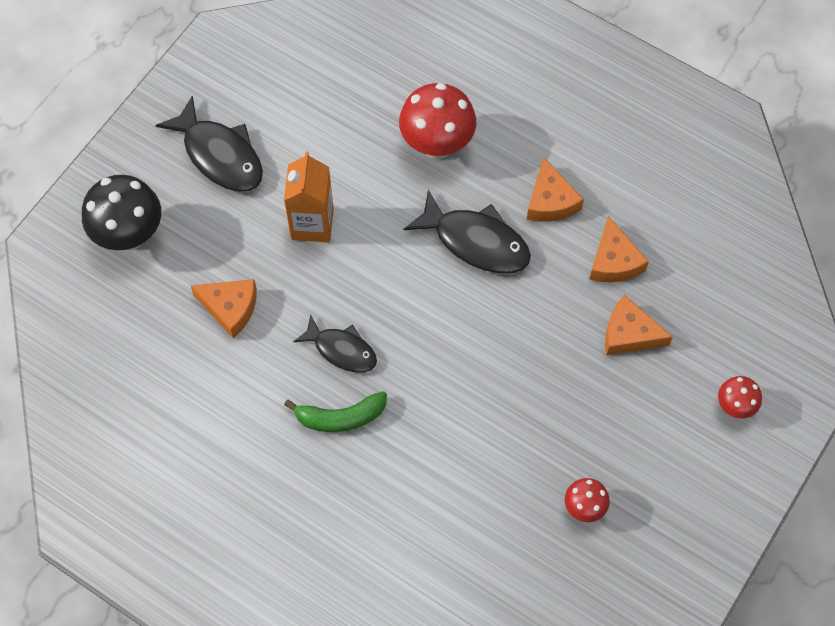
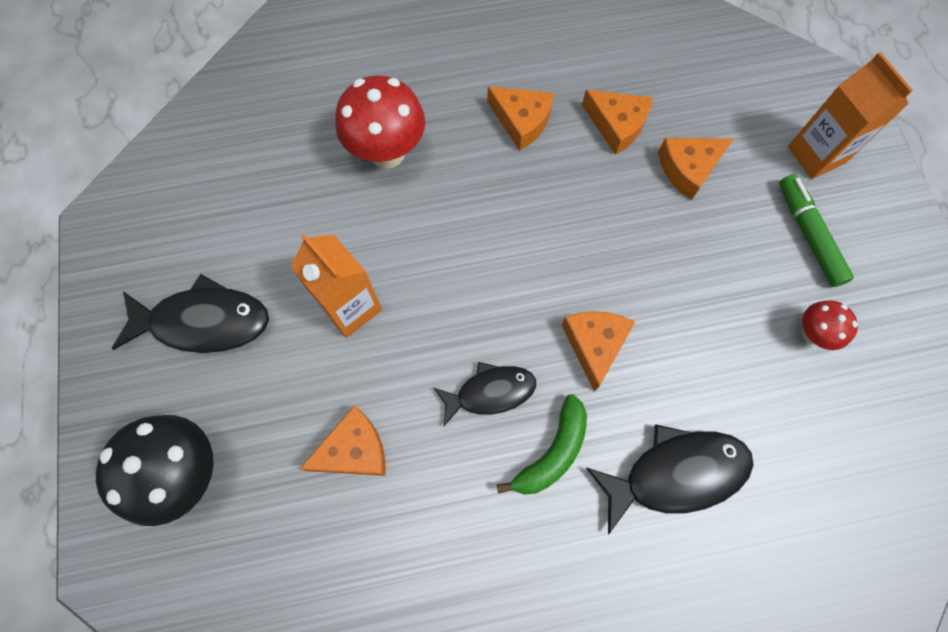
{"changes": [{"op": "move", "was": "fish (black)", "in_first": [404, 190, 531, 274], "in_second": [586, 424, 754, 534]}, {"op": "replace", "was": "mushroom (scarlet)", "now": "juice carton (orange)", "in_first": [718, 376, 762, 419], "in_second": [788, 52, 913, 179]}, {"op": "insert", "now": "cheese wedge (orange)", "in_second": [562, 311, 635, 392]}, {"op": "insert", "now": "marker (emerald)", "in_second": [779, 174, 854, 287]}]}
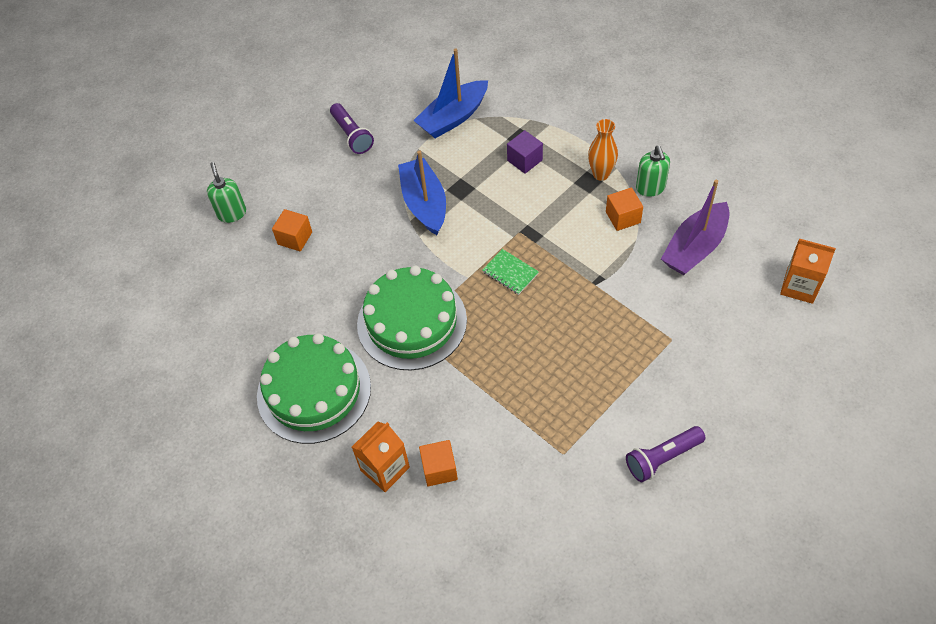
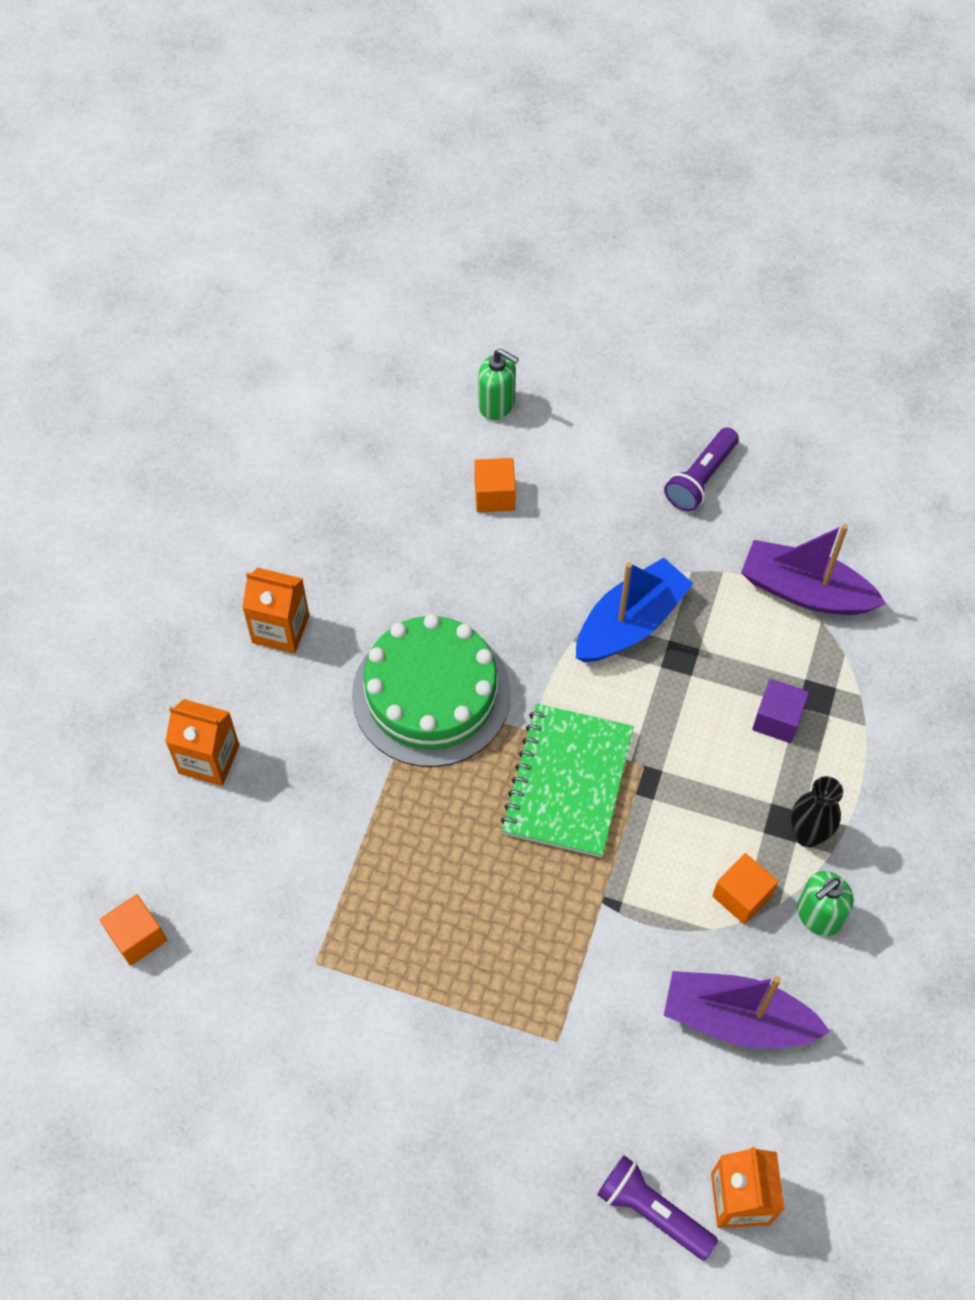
{"changes": [{"op": "rotate", "was": "soap pump (emerald)", "in_first": [207, 162, 246, 223], "in_second": [478, 349, 519, 420], "clockwise": 75}, {"op": "replace", "was": "gateau (emerald)", "now": "juice carton (orange)", "in_first": [257, 333, 371, 444], "in_second": [242, 568, 309, 654]}, {"op": "recolor", "was": "boat (cobalt)", "now": "boat (royal purple)", "in_first": [413, 48, 488, 138], "in_second": [741, 524, 886, 615]}, {"op": "move", "was": "cube (orange)", "in_first": [419, 440, 458, 486], "in_second": [100, 894, 167, 966]}, {"op": "resize", "was": "notepad (emerald)", "in_first": [482, 249, 539, 295], "in_second": [501, 704, 634, 858], "ratio": 2.03}, {"op": "recolor", "was": "vase (orange)", "now": "vase (black)", "in_first": [588, 119, 618, 181], "in_second": [791, 776, 843, 847]}, {"op": "move", "was": "flashlight (royal purple)", "in_first": [626, 426, 706, 482], "in_second": [597, 1155, 718, 1260]}]}
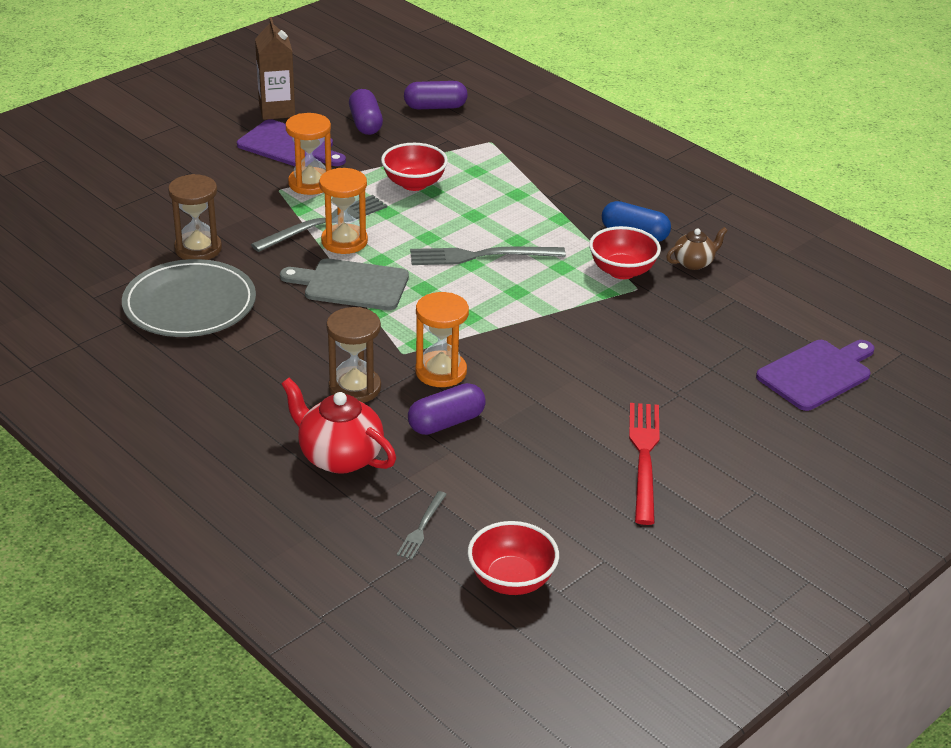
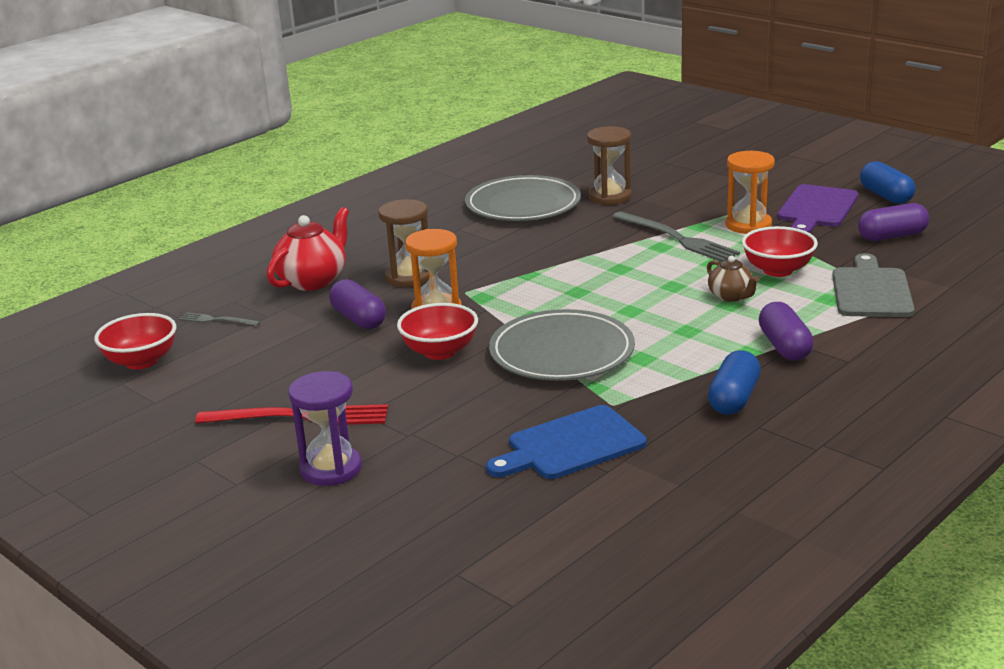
{"changes": [{"op": "replace", "was": "juice carton (russet)", "now": "pill (cobalt)", "in_first": [255, 17, 295, 120], "in_second": [860, 161, 916, 204]}, {"op": "move", "was": "bread board (gray)", "in_first": [280, 258, 409, 310], "in_second": [832, 253, 915, 317]}, {"op": "delete", "was": "sand timer (orange)", "in_first": [319, 168, 368, 254]}, {"op": "move", "was": "pill (royal purple)", "in_first": [404, 81, 468, 109], "in_second": [759, 302, 814, 360]}, {"op": "delete", "was": "dinner fork (gray)", "in_first": [410, 247, 566, 265]}, {"op": "move", "was": "deep dish (scarlet)", "in_first": [589, 226, 661, 279], "in_second": [397, 303, 478, 360]}, {"op": "move", "was": "tea pot (russet)", "in_first": [666, 227, 728, 270], "in_second": [707, 256, 759, 302]}, {"op": "delete", "was": "bread board (royal purple)", "in_first": [756, 340, 875, 411]}, {"op": "insert", "now": "sand timer (royal purple)", "in_second": [288, 371, 362, 486]}, {"op": "insert", "now": "bread board (cobalt)", "in_second": [486, 405, 647, 479]}, {"op": "insert", "now": "plate (gray)", "in_second": [489, 309, 635, 381]}]}
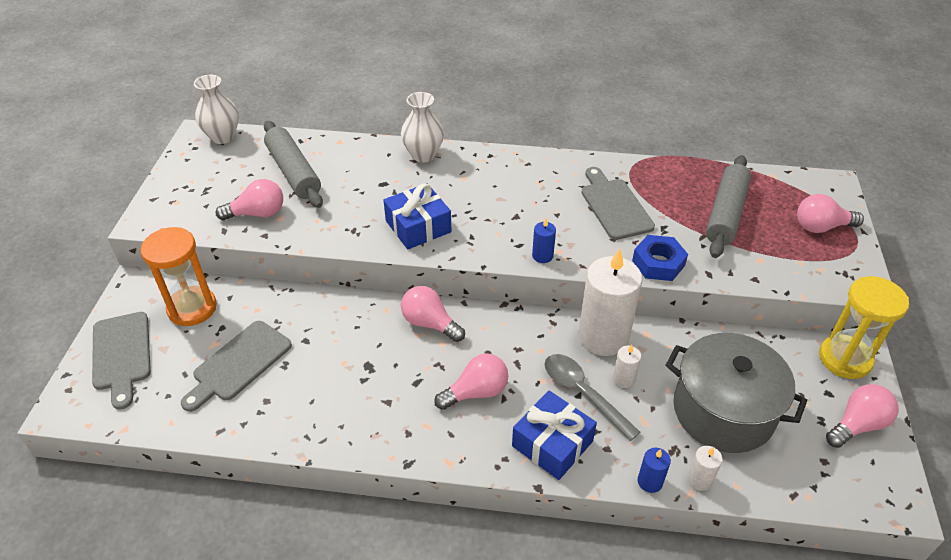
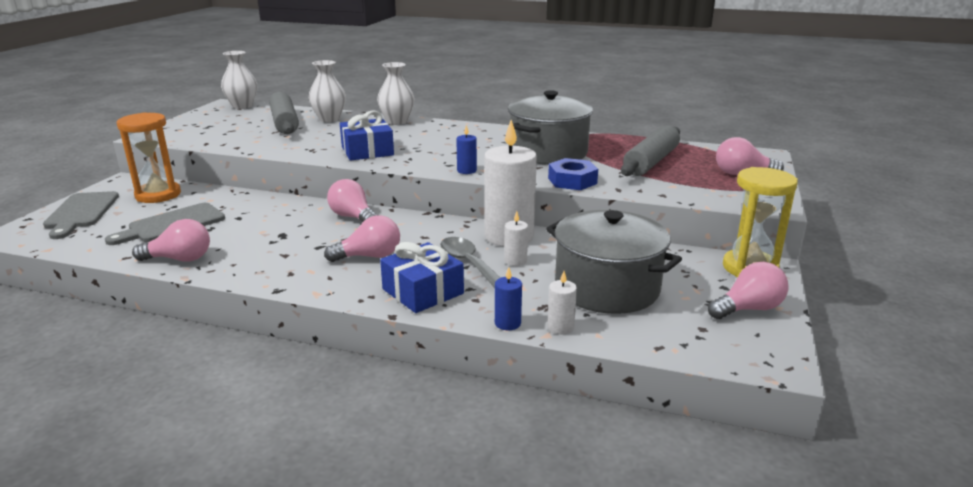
{"changes": [{"op": "move", "was": "bulb (pink)", "in_first": [216, 179, 283, 220], "in_second": [132, 219, 210, 262]}, {"op": "replace", "was": "bread board (gray)", "now": "cooking pot (gray)", "in_first": [581, 167, 655, 240], "in_second": [508, 90, 593, 165]}, {"op": "insert", "now": "vase (snow-white)", "in_second": [309, 60, 346, 122]}]}
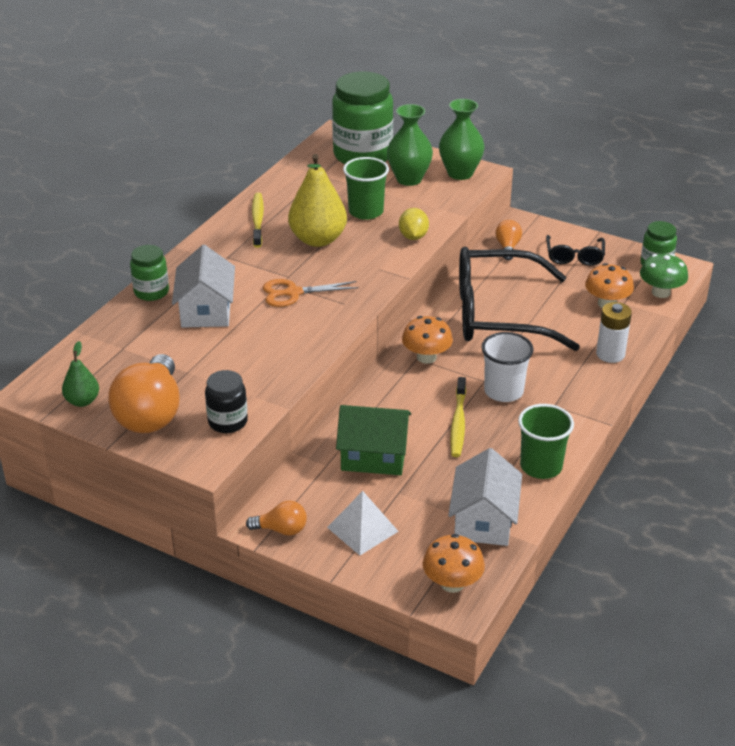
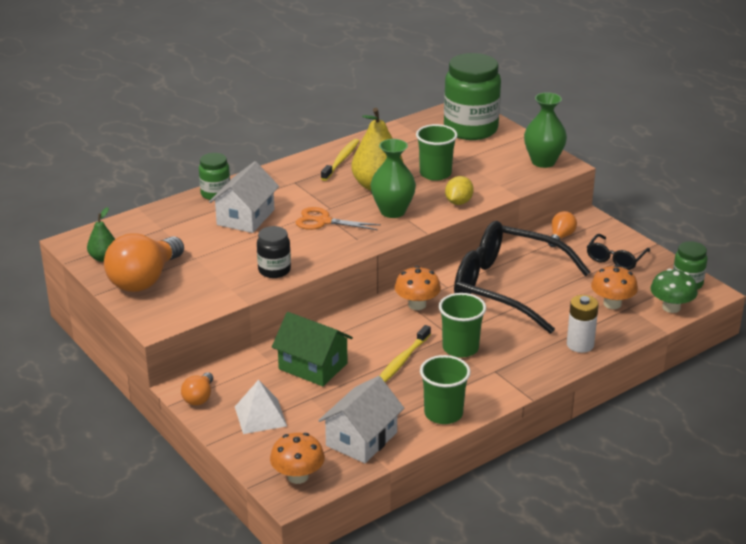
{"changes": [{"op": "move", "was": "jam jar (black)", "in_first": [205, 370, 248, 433], "in_second": [257, 226, 291, 278]}, {"op": "rotate", "was": "bulb (orange)", "in_first": [246, 501, 307, 536], "in_second": [181, 372, 213, 406], "clockwise": 75}, {"op": "move", "was": "vase (emerald)", "in_first": [387, 104, 433, 186], "in_second": [371, 139, 416, 218]}, {"op": "recolor", "was": "beaker (snow-white)", "now": "beaker (emerald)", "in_first": [481, 332, 534, 402], "in_second": [439, 293, 486, 357]}]}
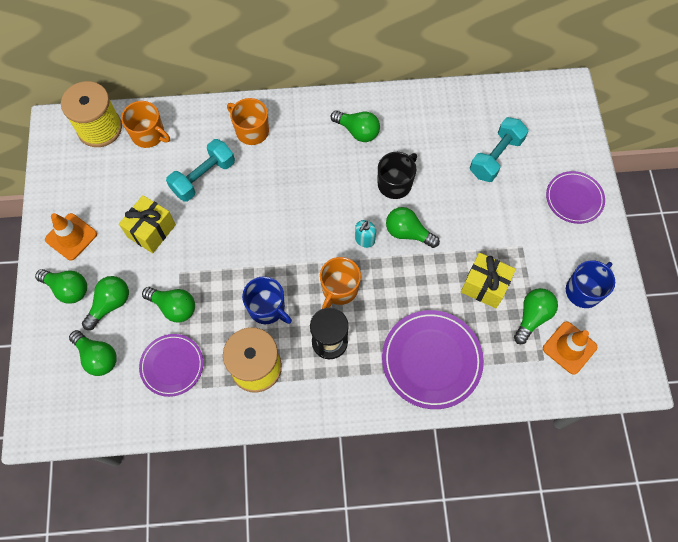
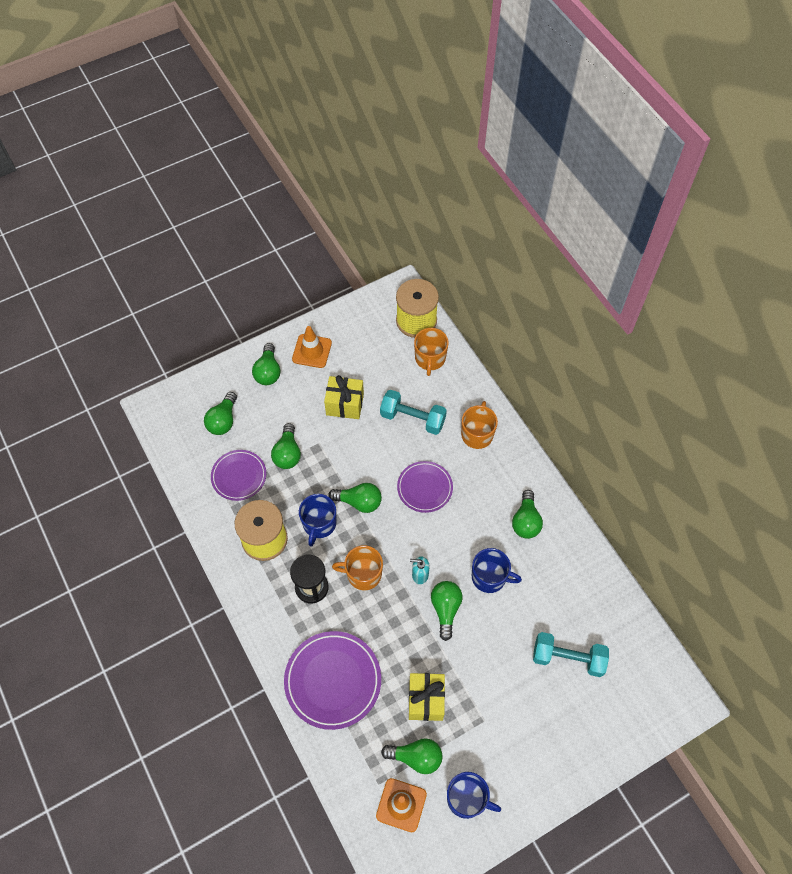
{"changes": [{"op": "move", "was": "bulb (emerald)", "in_first": [82, 276, 129, 330], "in_second": [328, 483, 382, 513]}, {"op": "recolor", "was": "mug (black)", "now": "mug (cobalt)", "in_first": [378, 152, 417, 199], "in_second": [472, 548, 522, 593]}, {"op": "move", "was": "plate (royal purple)", "in_first": [546, 171, 605, 224], "in_second": [397, 461, 453, 513]}]}
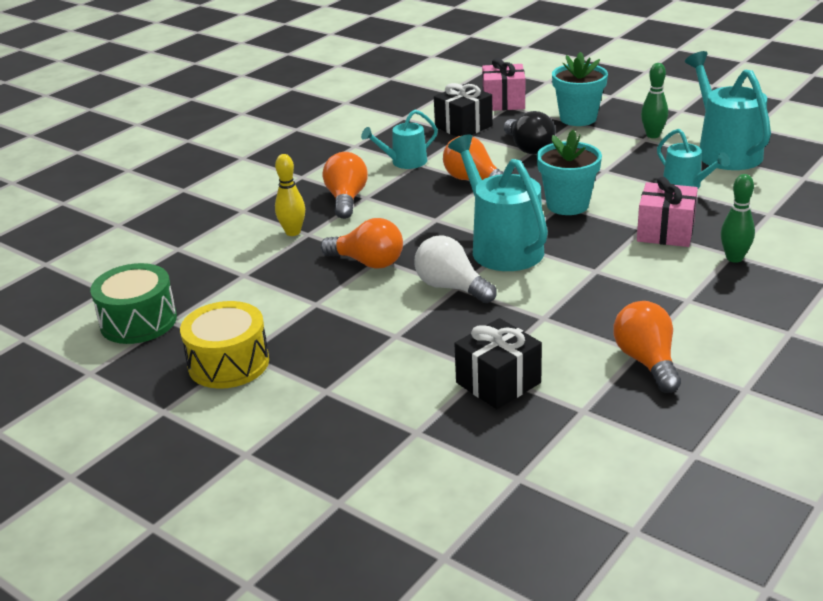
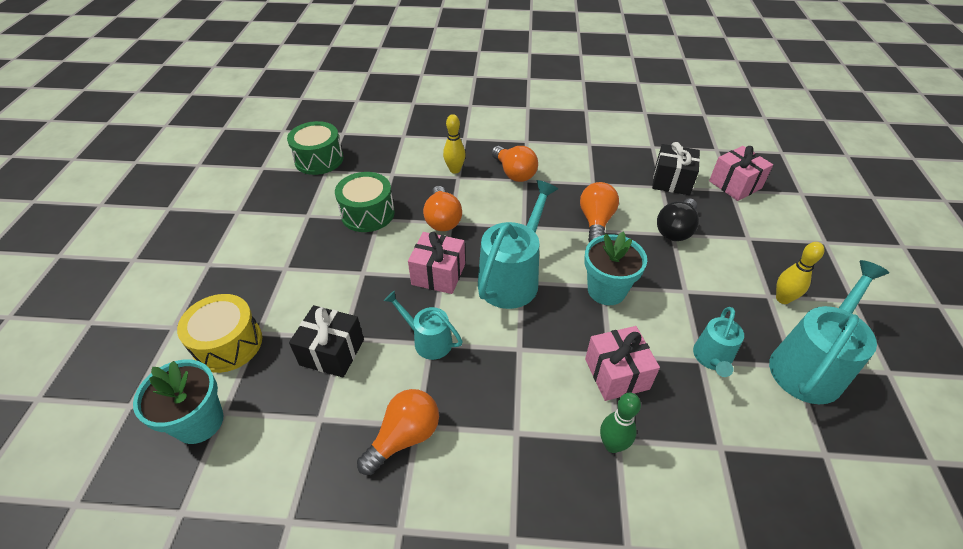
{"changes": [{"op": "move", "was": "toy drum (bright yellow)", "in_first": [180, 301, 269, 389], "in_second": [177, 294, 262, 373]}, {"op": "rotate", "was": "bulb (orange)", "in_first": [323, 152, 368, 219], "in_second": [491, 146, 538, 182], "clockwise": 90}, {"op": "move", "was": "watering pot (aqua)", "in_first": [361, 110, 438, 169], "in_second": [384, 291, 463, 360]}, {"op": "replace", "was": "bulb (snow-white)", "now": "wrapped gift (pink)", "in_first": [414, 235, 497, 303], "in_second": [408, 232, 465, 294]}, {"op": "move", "was": "flower pot (aqua)", "in_first": [552, 52, 608, 126], "in_second": [133, 360, 224, 444]}, {"op": "recolor", "was": "tenpin (emerald)", "now": "tenpin (bright yellow)", "in_first": [641, 63, 668, 138], "in_second": [776, 242, 824, 304]}, {"op": "insert", "now": "toy drum (emerald)", "in_second": [335, 172, 395, 232]}]}
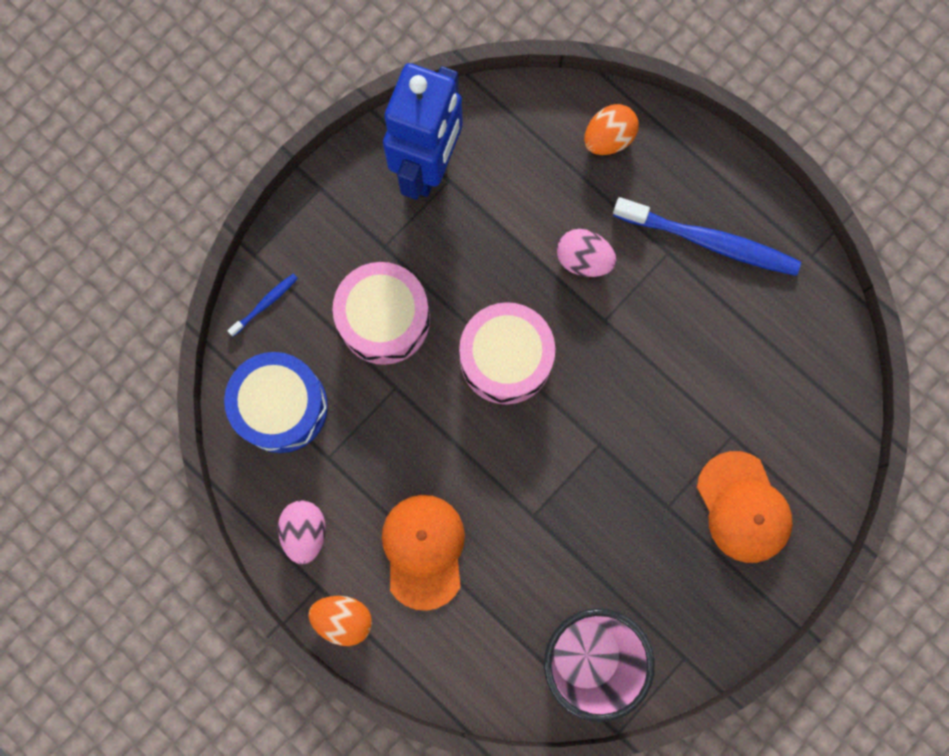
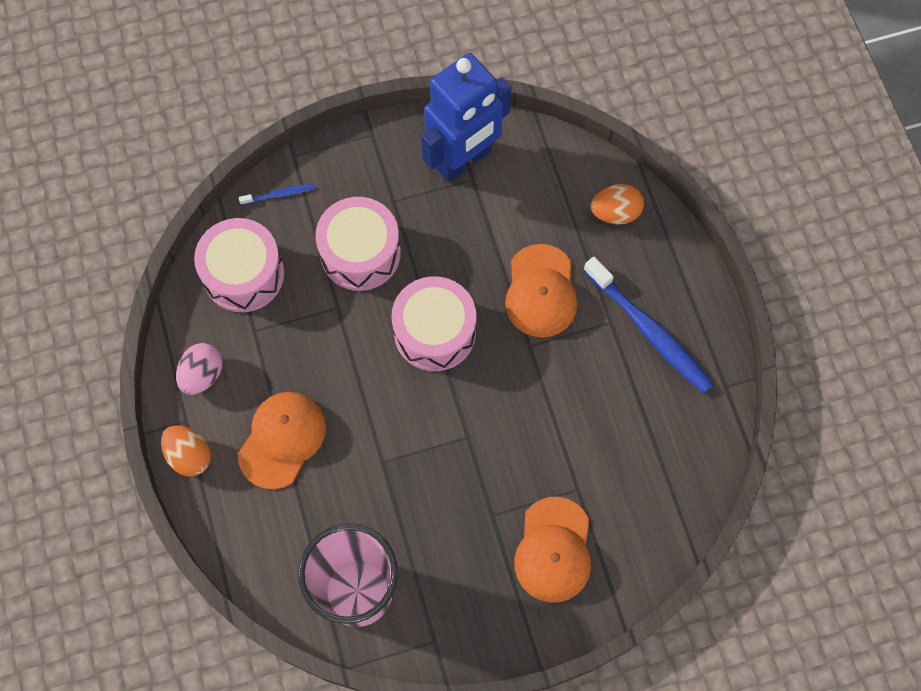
{"changes": [{"op": "recolor", "was": "toy drum (cobalt)", "now": "toy drum (pink)", "in_first": [224, 352, 328, 453], "in_second": [194, 218, 284, 312]}, {"op": "replace", "was": "egg (pink)", "now": "baseball cap (orange)", "in_first": [557, 229, 617, 277], "in_second": [505, 244, 577, 338]}]}
